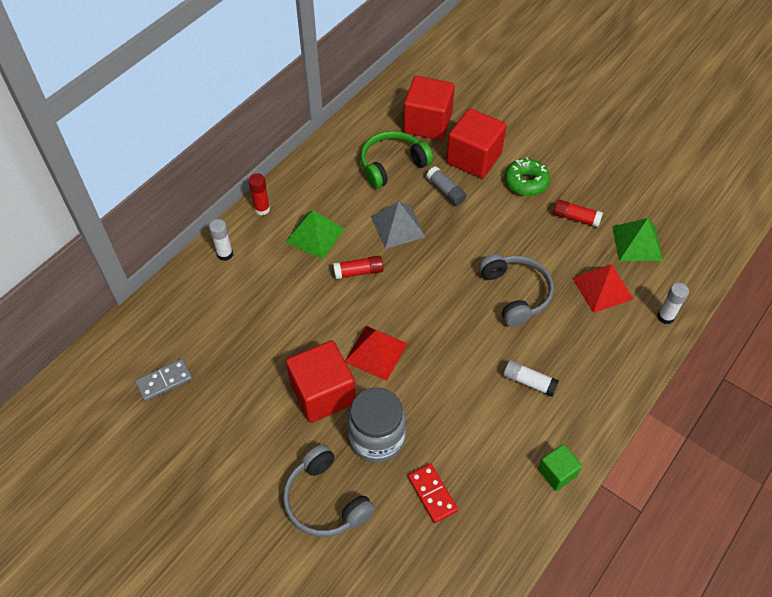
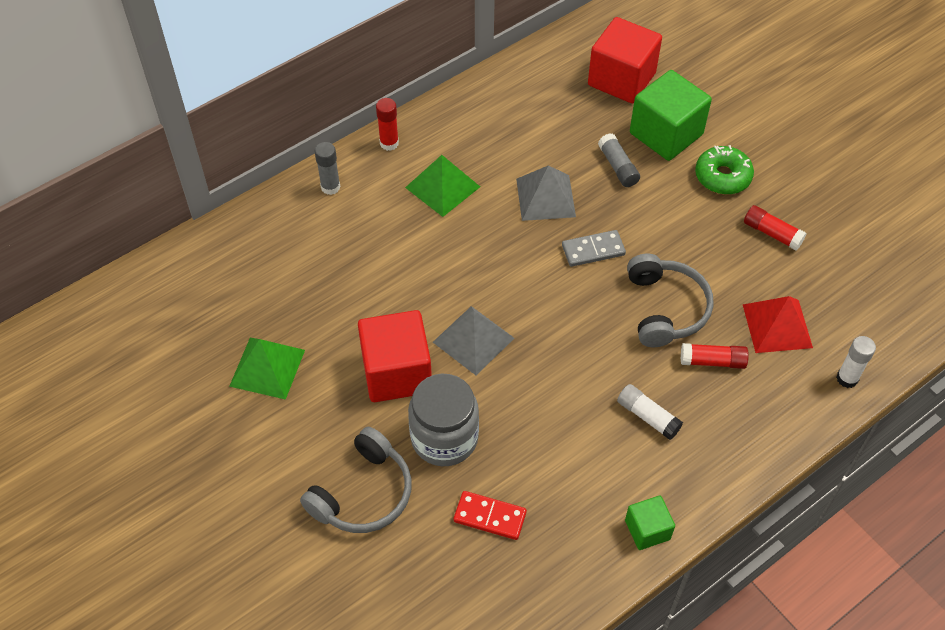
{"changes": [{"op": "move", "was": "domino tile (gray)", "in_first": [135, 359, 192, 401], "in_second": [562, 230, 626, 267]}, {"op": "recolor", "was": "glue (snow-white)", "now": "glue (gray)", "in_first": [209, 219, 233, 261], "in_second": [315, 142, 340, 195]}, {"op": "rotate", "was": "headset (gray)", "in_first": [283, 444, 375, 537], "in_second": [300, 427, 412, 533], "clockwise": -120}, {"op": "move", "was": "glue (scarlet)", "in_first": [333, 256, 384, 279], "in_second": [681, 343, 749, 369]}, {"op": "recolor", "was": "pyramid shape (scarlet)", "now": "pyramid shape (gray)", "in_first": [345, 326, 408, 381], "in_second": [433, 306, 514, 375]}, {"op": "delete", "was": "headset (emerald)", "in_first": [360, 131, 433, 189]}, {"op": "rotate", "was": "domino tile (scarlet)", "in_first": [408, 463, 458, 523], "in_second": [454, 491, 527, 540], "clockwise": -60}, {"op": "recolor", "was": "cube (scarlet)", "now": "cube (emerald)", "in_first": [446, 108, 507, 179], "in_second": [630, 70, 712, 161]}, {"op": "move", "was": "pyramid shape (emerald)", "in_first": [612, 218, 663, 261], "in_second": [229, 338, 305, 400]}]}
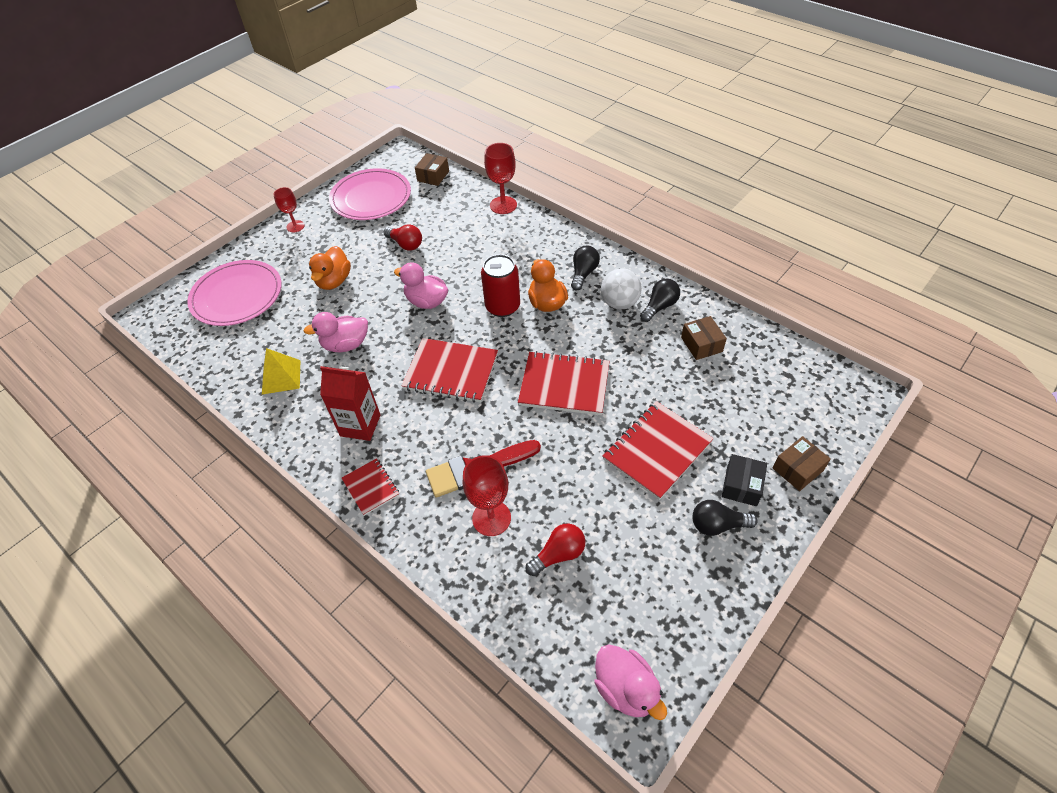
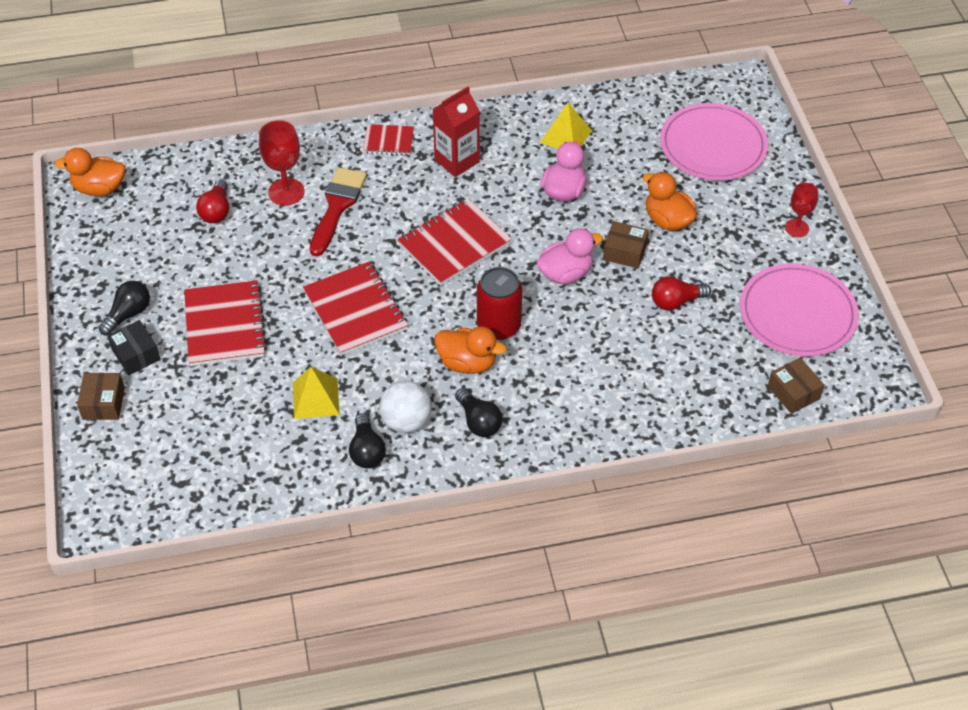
{"changes": [{"op": "delete", "was": "chalice (scarlet)", "in_first": [484, 143, 517, 214]}, {"op": "rotate", "was": "notepad (scarlet)", "in_first": [518, 351, 609, 415], "in_second": [303, 262, 408, 356], "clockwise": -75}, {"op": "recolor", "was": "rubber duck (pink)", "now": "rubber duck (orange)", "in_first": [594, 644, 667, 720], "in_second": [54, 148, 125, 196]}, {"op": "move", "was": "package (russet)", "in_first": [681, 316, 727, 360], "in_second": [603, 221, 649, 268]}, {"op": "insert", "now": "pyramid shape (bright yellow)", "in_second": [293, 367, 340, 419]}]}
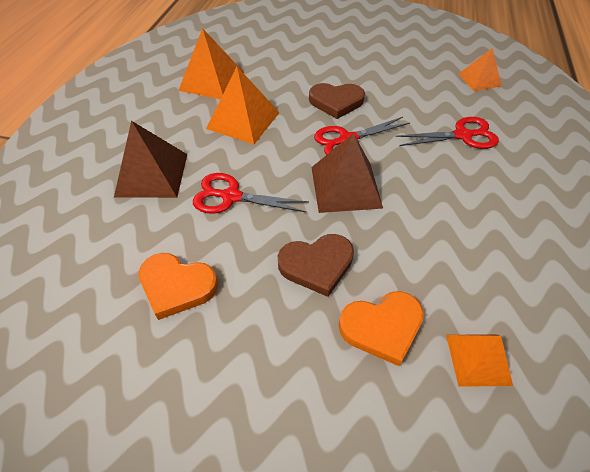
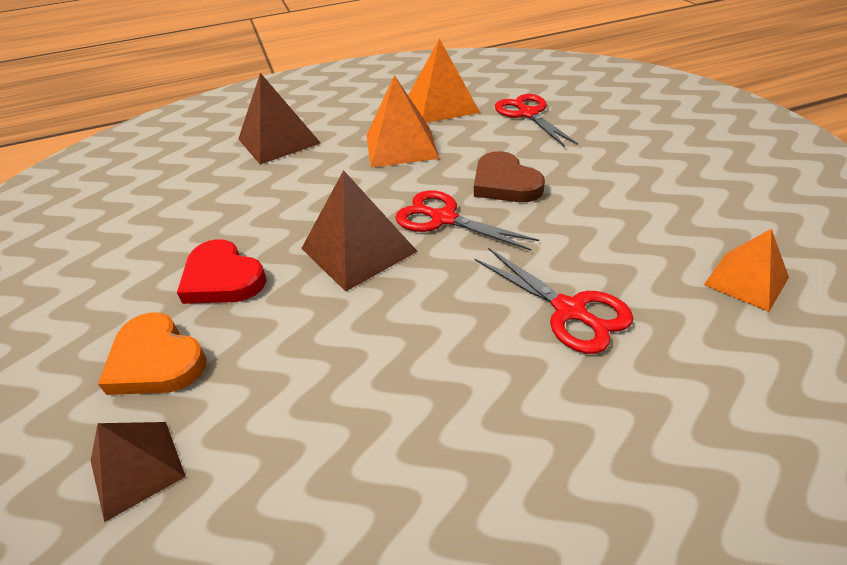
{"changes": [{"op": "delete", "was": "heart (orange)", "in_first": [139, 253, 218, 320]}, {"op": "move", "was": "scissors (scarlet)", "in_first": [193, 173, 309, 214], "in_second": [495, 94, 578, 147]}, {"op": "recolor", "was": "heart (russet)", "now": "heart (scarlet)", "in_first": [278, 234, 354, 297], "in_second": [177, 239, 266, 304]}, {"op": "recolor", "was": "pyramid shape (orange)", "now": "pyramid shape (russet)", "in_first": [446, 334, 513, 387], "in_second": [91, 422, 186, 522]}]}
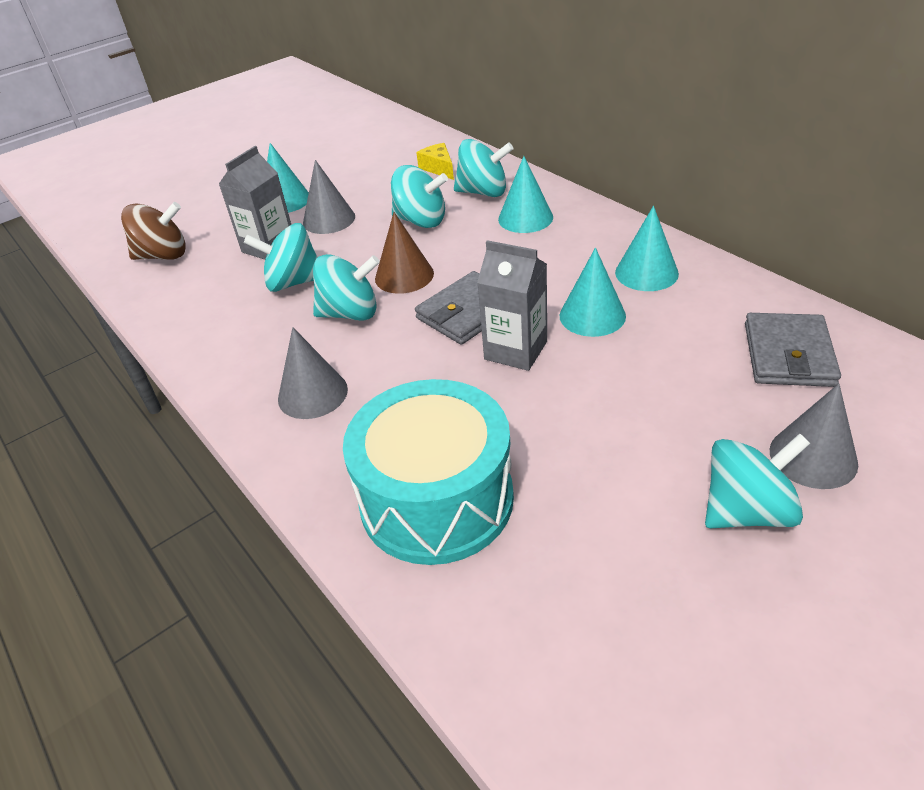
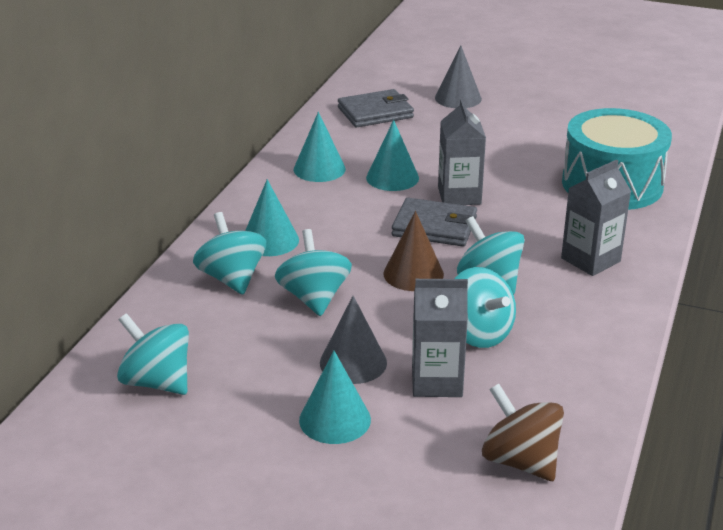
{"changes": [{"op": "replace", "was": "cone shape (gray)", "now": "juice carton (gray)", "in_first": [278, 327, 348, 419], "in_second": [561, 160, 631, 276]}, {"op": "delete", "was": "cheese wedge (bright yellow)", "in_first": [416, 143, 454, 180]}, {"op": "move", "was": "spinning top (aqua)", "in_first": [705, 433, 810, 528], "in_second": [117, 313, 189, 395]}]}
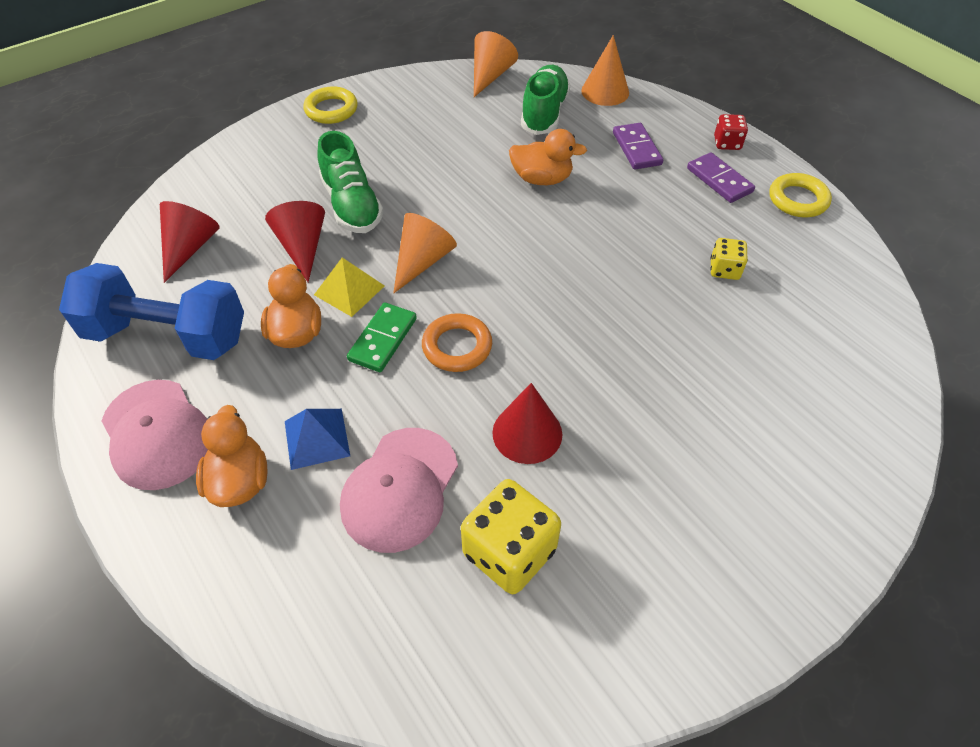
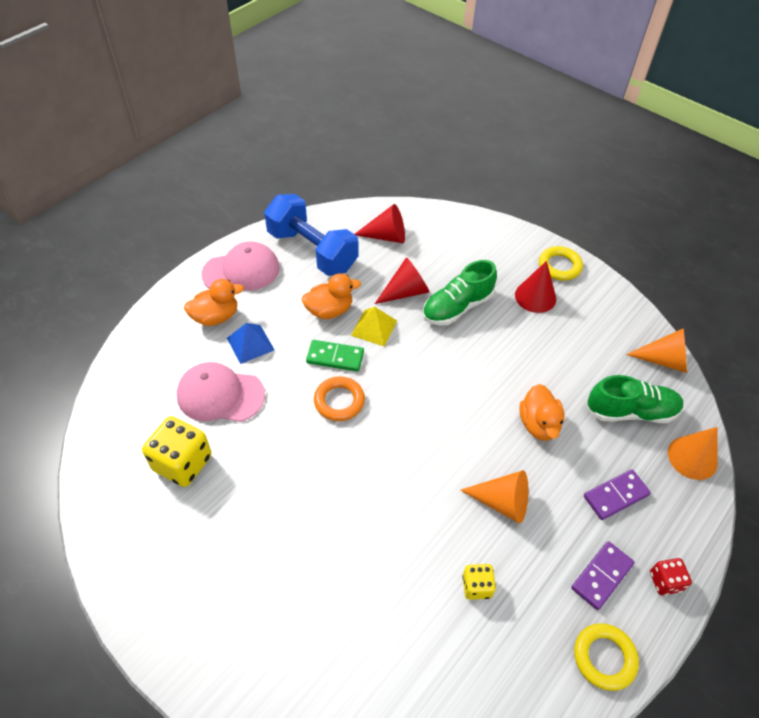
{"changes": [{"op": "rotate", "was": "free weight (cobalt)", "in_first": [59, 263, 244, 360], "in_second": [264, 194, 358, 276], "clockwise": -45}, {"op": "rotate", "was": "baseball cap (pink)", "in_first": [102, 380, 208, 490], "in_second": [202, 242, 280, 290], "clockwise": -150}, {"op": "move", "was": "cone shape (orange)", "in_first": [393, 213, 457, 293], "in_second": [460, 470, 528, 523]}, {"op": "move", "was": "cone shape (scarlet)", "in_first": [492, 383, 562, 464], "in_second": [515, 261, 556, 313]}]}
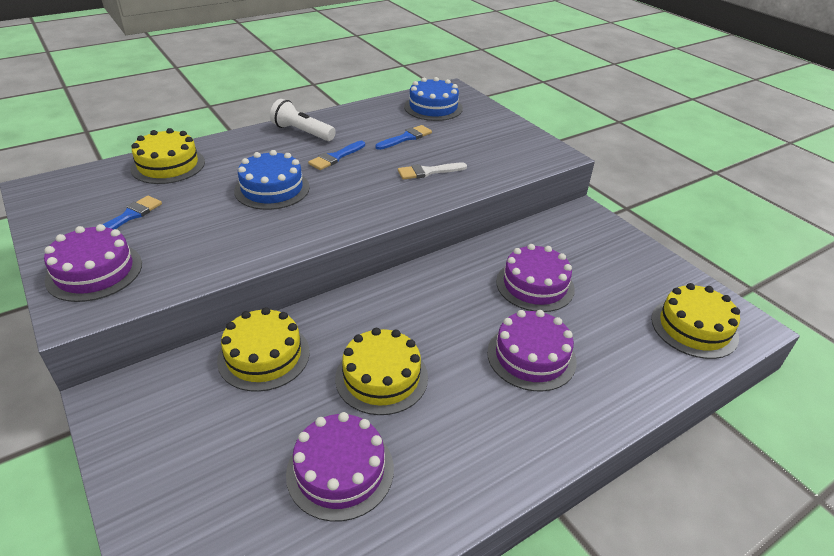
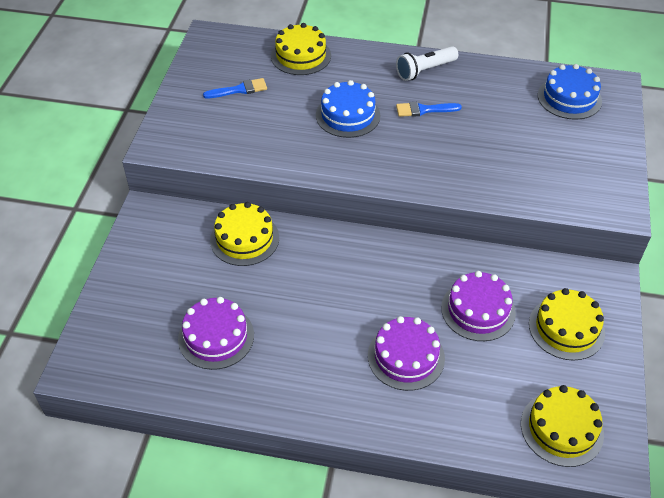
{"changes": [{"op": "delete", "was": "gateau (royal purple)", "in_first": [44, 224, 142, 302]}, {"op": "rotate", "was": "flashlight (snow-white)", "in_first": [270, 99, 336, 141], "in_second": [396, 46, 458, 81], "clockwise": -105}, {"op": "move", "was": "gateau (bright yellow)", "in_first": [335, 328, 428, 415], "in_second": [529, 288, 605, 361]}, {"op": "delete", "was": "brush (cobalt)", "in_first": [376, 125, 432, 150]}, {"op": "delete", "was": "brush (snow-white)", "in_first": [398, 163, 467, 180]}]}
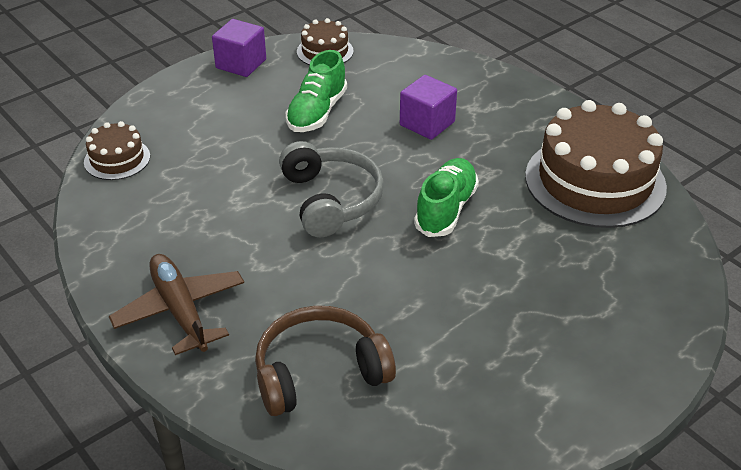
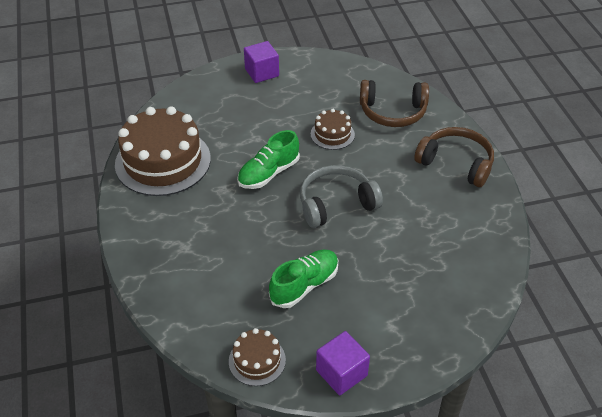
{"changes": [{"op": "move", "was": "gateau (russet)", "in_first": [84, 121, 150, 180], "in_second": [311, 109, 355, 150]}, {"op": "replace", "was": "plane (russet)", "now": "headset (russet)", "in_first": [109, 254, 244, 355], "in_second": [414, 127, 494, 187]}, {"op": "rotate", "was": "headset (gray)", "in_first": [279, 141, 384, 237], "in_second": [300, 165, 383, 228], "clockwise": 60}, {"op": "move", "was": "cube (royal purple)", "in_first": [400, 75, 457, 140], "in_second": [244, 41, 279, 83]}]}
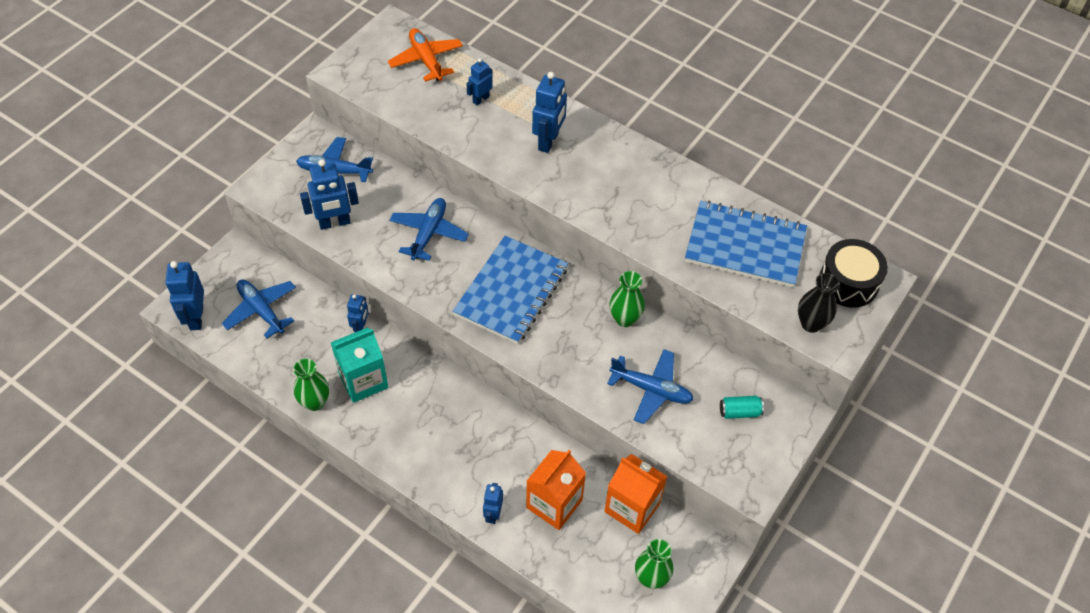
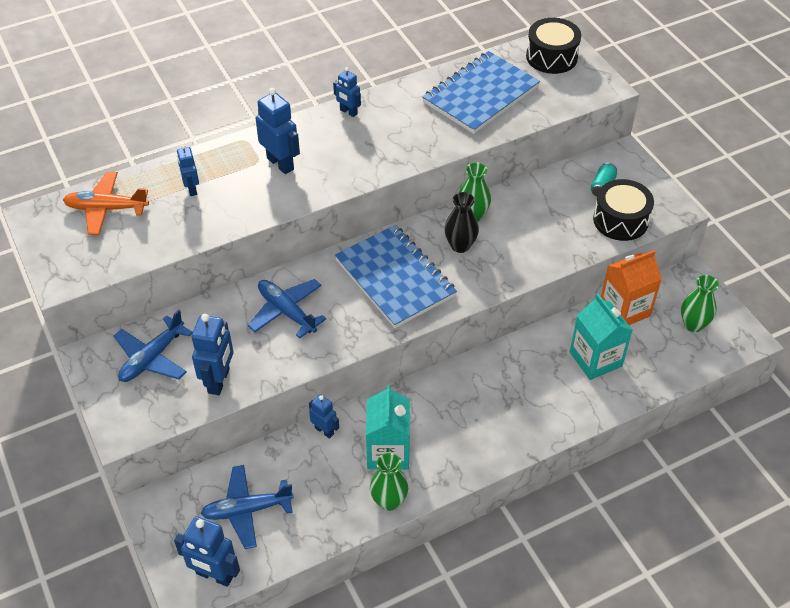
{"changes": [{"op": "move", "was": "toy robot (cobalt)", "in_first": [483, 483, 503, 524], "in_second": [333, 67, 361, 117]}, {"op": "recolor", "was": "juice carton (orange)", "now": "juice carton (aqua)", "in_first": [526, 450, 586, 530], "in_second": [570, 294, 633, 380]}, {"op": "delete", "was": "plane (cobalt)", "in_first": [607, 349, 694, 424]}, {"op": "move", "was": "vase (black)", "in_first": [798, 273, 840, 333], "in_second": [444, 192, 479, 253]}, {"op": "insert", "now": "toy drum (black)", "in_second": [593, 179, 654, 241]}]}
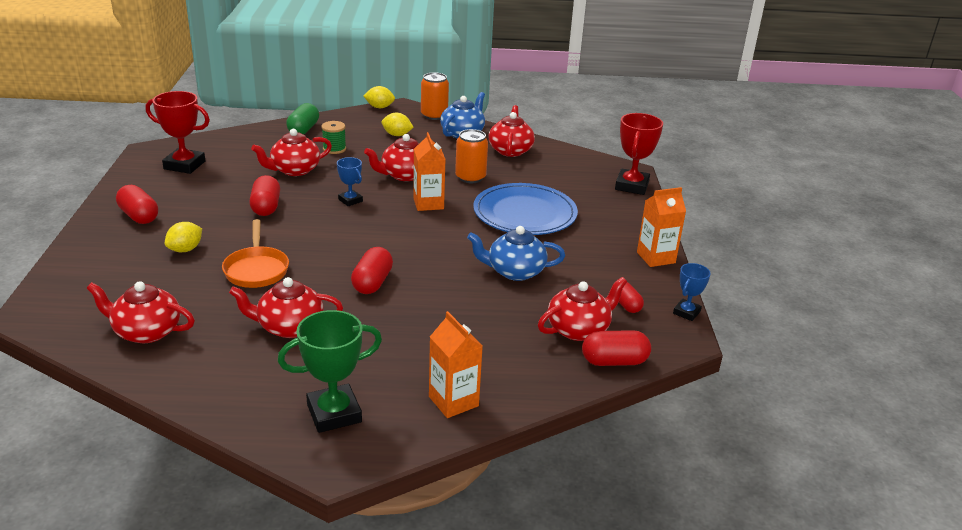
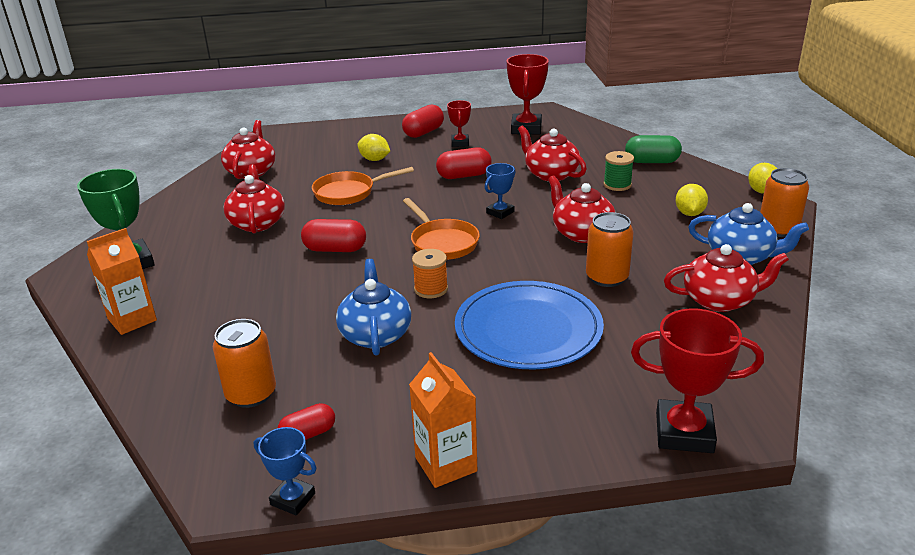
{"changes": [{"op": "delete", "was": "juice carton (orange)", "in_first": [413, 132, 446, 211]}, {"op": "replace", "was": "tea pot (scarlet)", "now": "tin (orange)", "in_first": [538, 277, 627, 341], "in_second": [213, 319, 276, 408]}, {"op": "delete", "was": "pill (scarlet)", "in_first": [582, 330, 651, 366]}, {"op": "insert", "now": "skillet (orange)", "in_second": [403, 198, 480, 260]}, {"op": "insert", "now": "reel of thread (orange)", "in_second": [412, 249, 448, 298]}, {"op": "insert", "now": "award cup (scarlet)", "in_second": [447, 100, 471, 147]}]}
